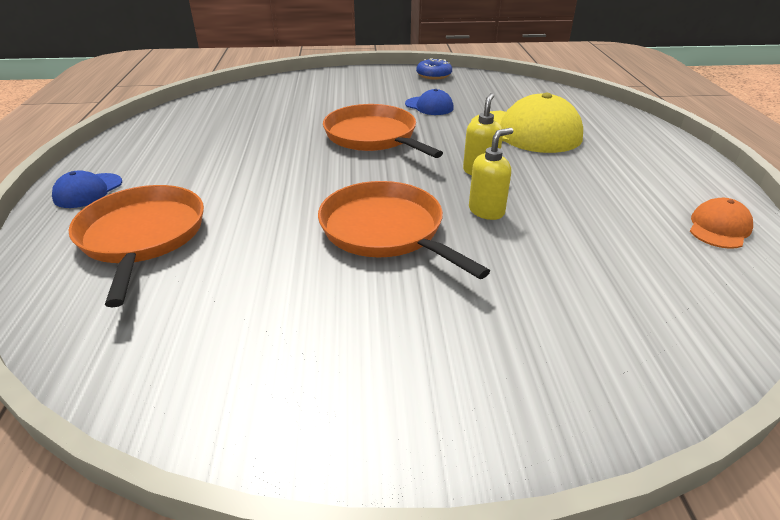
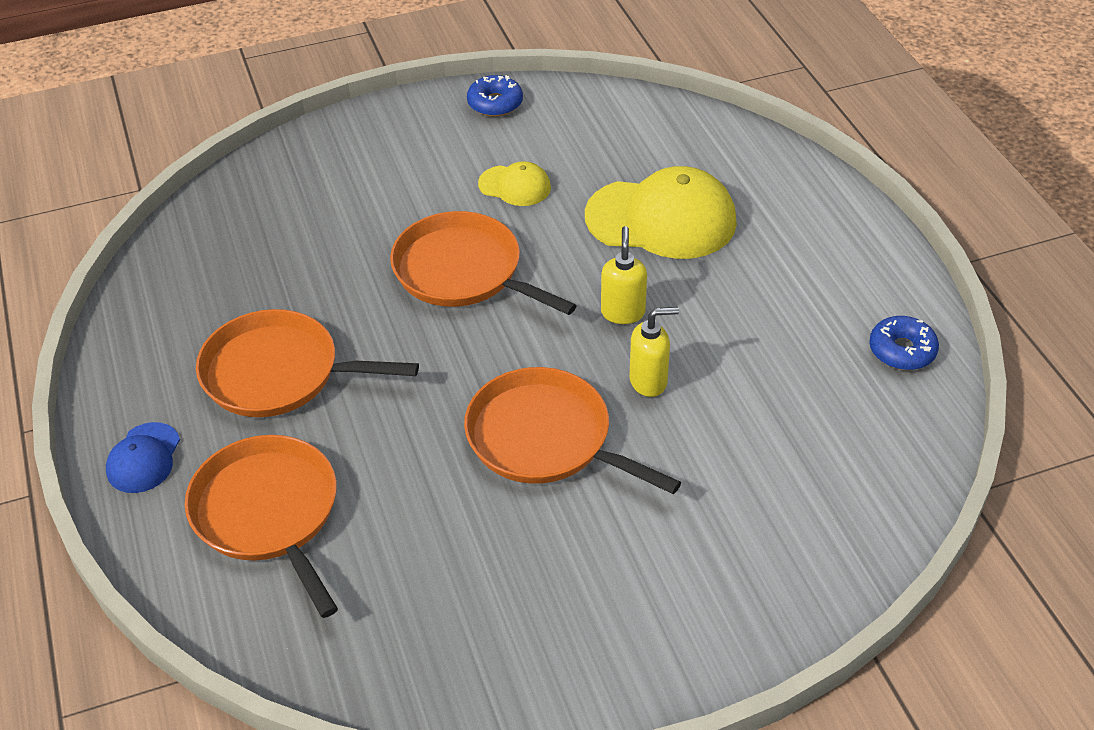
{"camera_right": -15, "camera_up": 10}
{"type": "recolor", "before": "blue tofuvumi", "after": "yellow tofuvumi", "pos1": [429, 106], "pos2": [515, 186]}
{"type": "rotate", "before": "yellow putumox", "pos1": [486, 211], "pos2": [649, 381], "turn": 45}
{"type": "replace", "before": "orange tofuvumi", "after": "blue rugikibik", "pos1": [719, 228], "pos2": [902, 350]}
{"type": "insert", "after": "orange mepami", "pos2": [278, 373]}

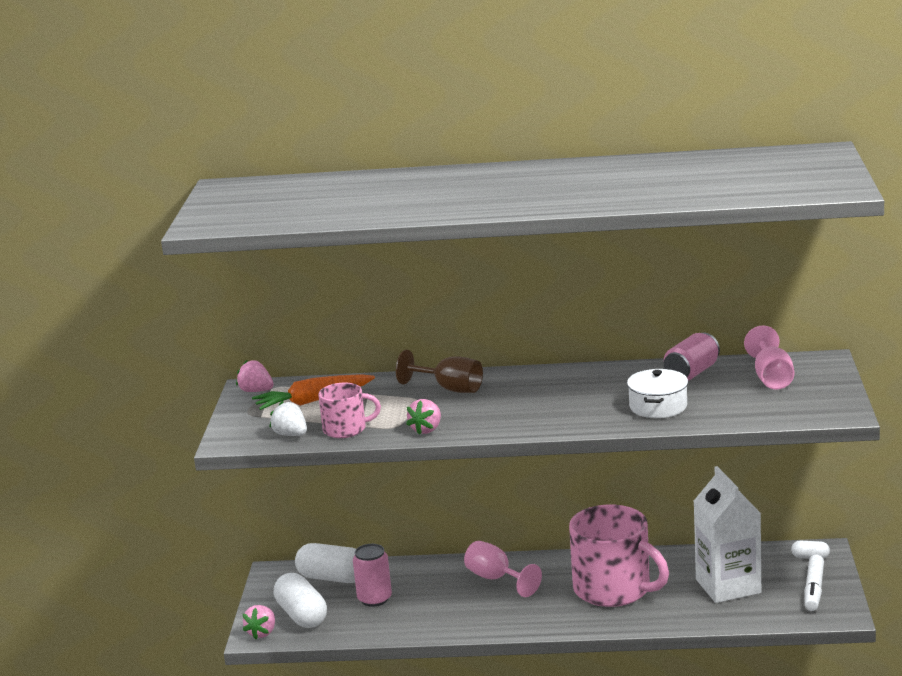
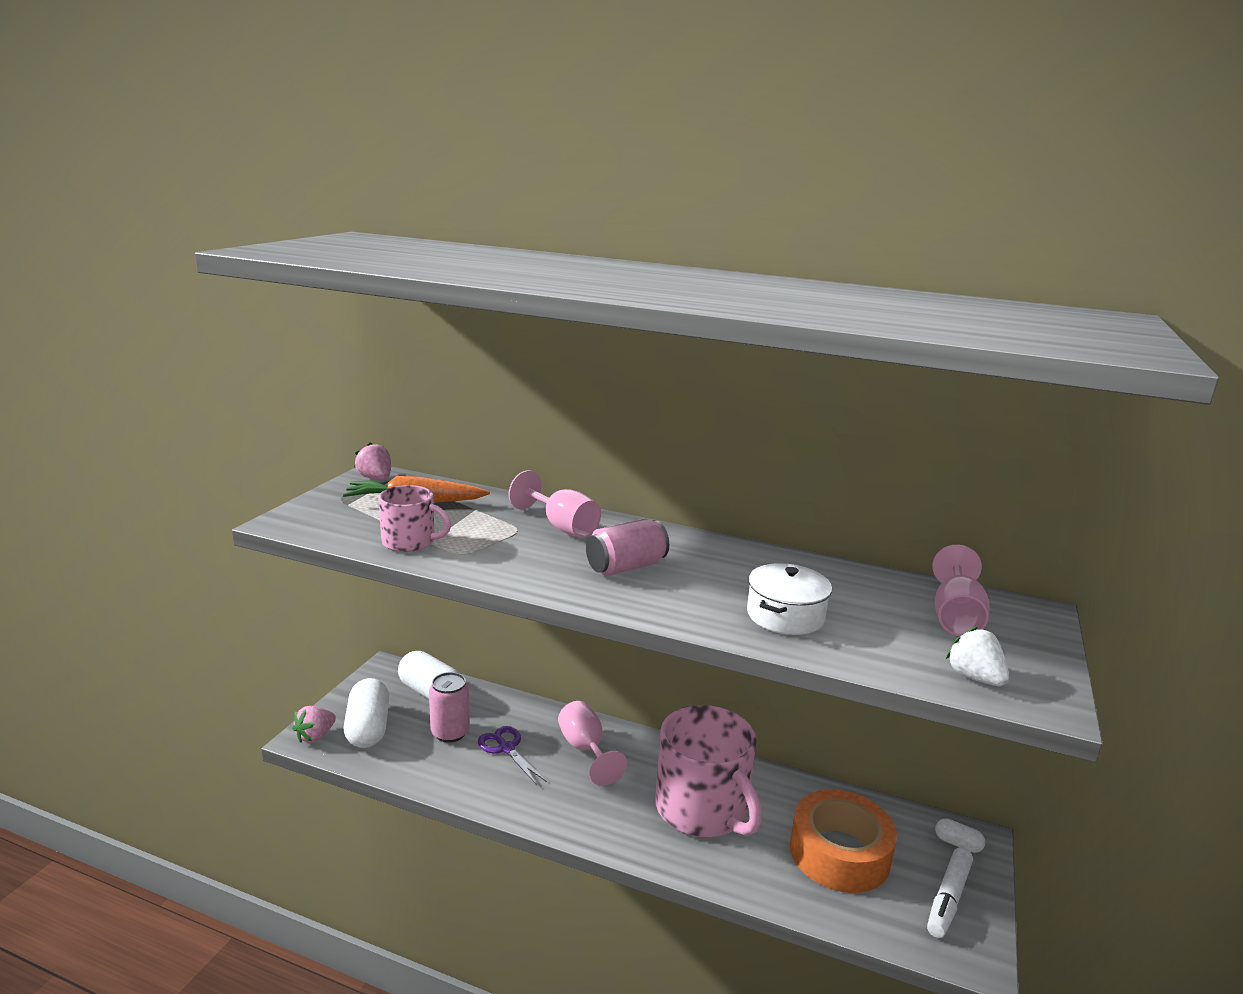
{"camera_right": 15, "camera_up": 0}
{"type": "move", "before": "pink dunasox", "pos1": [691, 373], "pos2": [626, 567]}
{"type": "recolor", "before": "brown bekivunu", "after": "pink bekivunu", "pos1": [449, 389], "pos2": [561, 526]}
{"type": "delete", "before": "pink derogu", "pos1": [426, 429]}
{"type": "move", "before": "white derogu", "pos1": [291, 435], "pos2": [974, 678]}
{"type": "replace", "before": "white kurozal", "after": "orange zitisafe", "pos1": [728, 586], "pos2": [839, 853]}
{"type": "insert", "after": "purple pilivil", "pos2": [506, 748]}

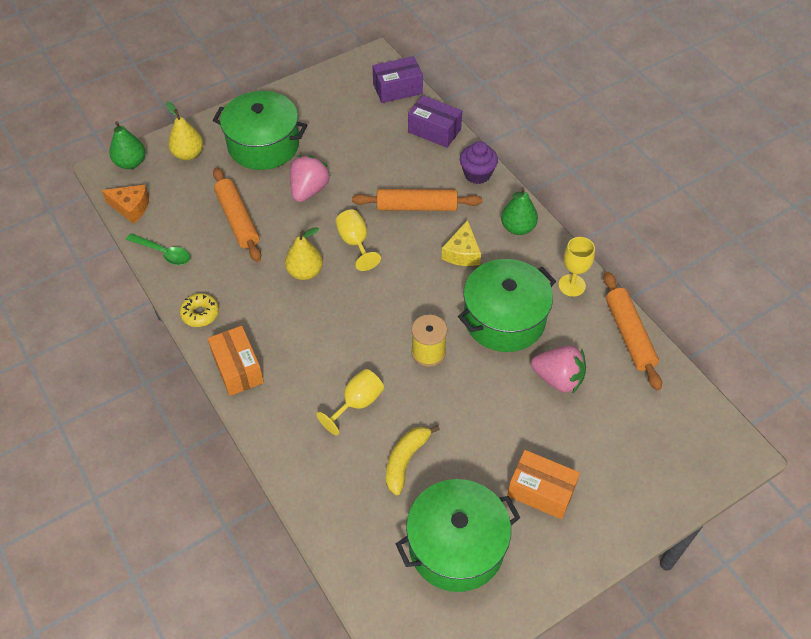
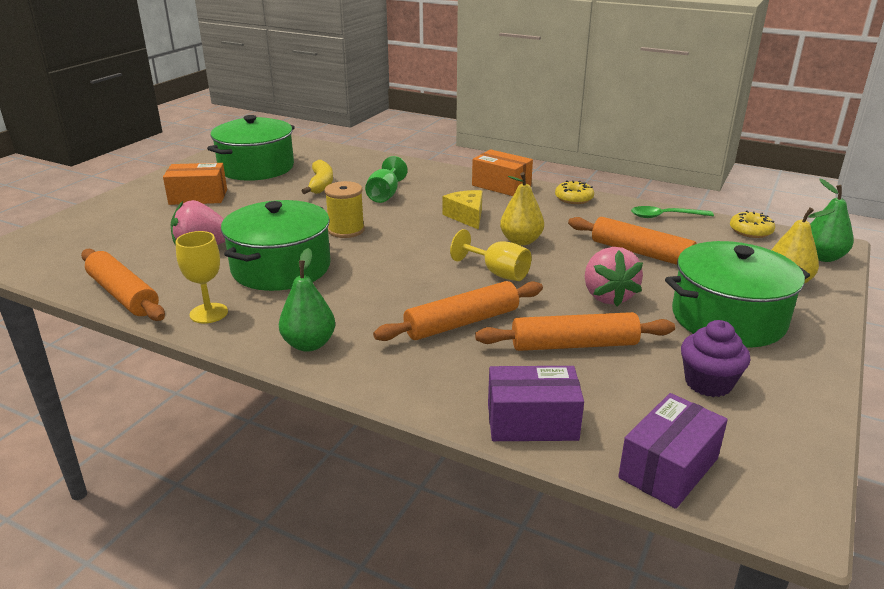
{"camera_right": 150, "camera_up": -25}
{"type": "move", "before": "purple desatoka", "pos1": [477, 174], "pos2": [708, 383]}
{"type": "replace", "before": "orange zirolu", "after": "yellow rugikibik", "pos1": [131, 207], "pos2": [750, 231]}
{"type": "move", "before": "yellow zirolu", "pos1": [462, 253], "pos2": [466, 216]}
{"type": "recolor", "before": "yellow bekivunu", "after": "green bekivunu", "pos1": [357, 403], "pos2": [385, 195]}
{"type": "insert", "after": "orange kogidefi", "pos2": [574, 344]}

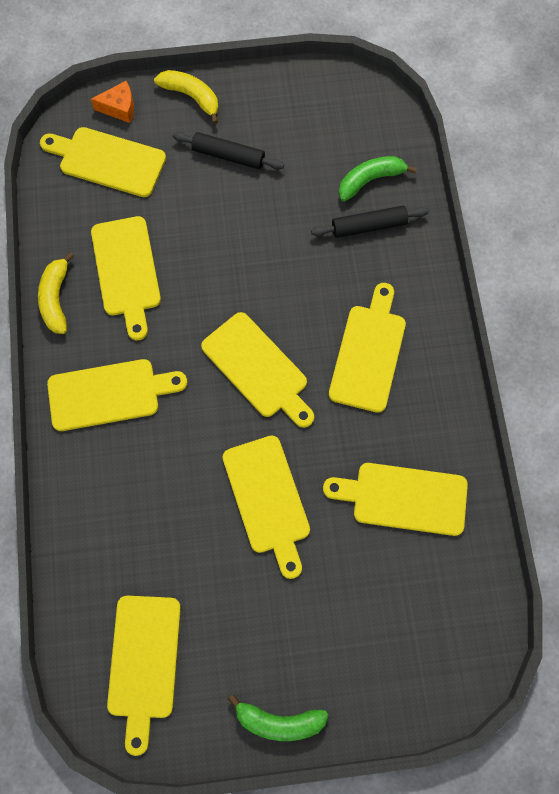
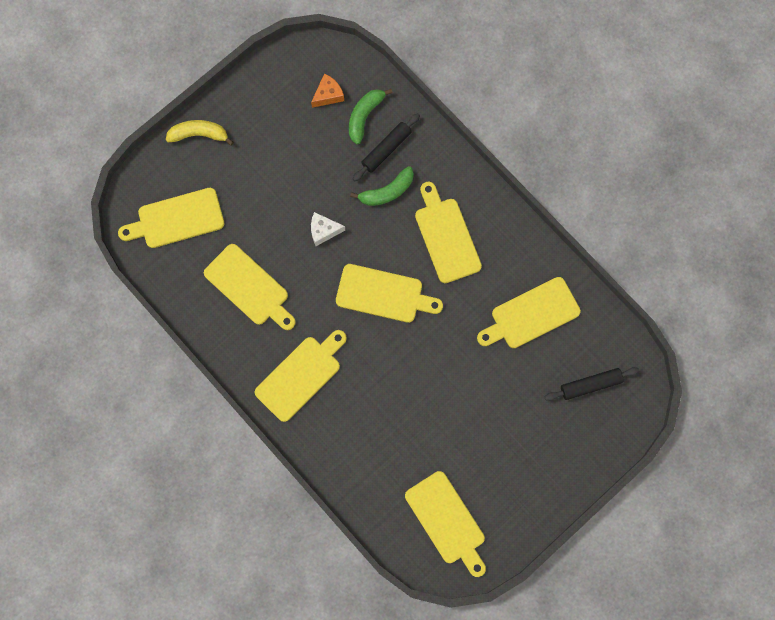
{"camera_right": -35, "camera_up": 5}
{"type": "move", "before": "orange zirolu", "pos1": [119, 108], "pos2": [328, 95]}
{"type": "move", "before": "black kogidefi", "pos1": [228, 155], "pos2": [590, 385]}
{"type": "delete", "before": "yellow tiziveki", "pos1": [56, 299]}
{"type": "delete", "before": "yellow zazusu", "pos1": [267, 500]}
{"type": "move", "before": "green tiziveki", "pos1": [279, 721], "pos2": [387, 191]}
{"type": "insert", "after": "white zirolu", "pos2": [323, 231]}

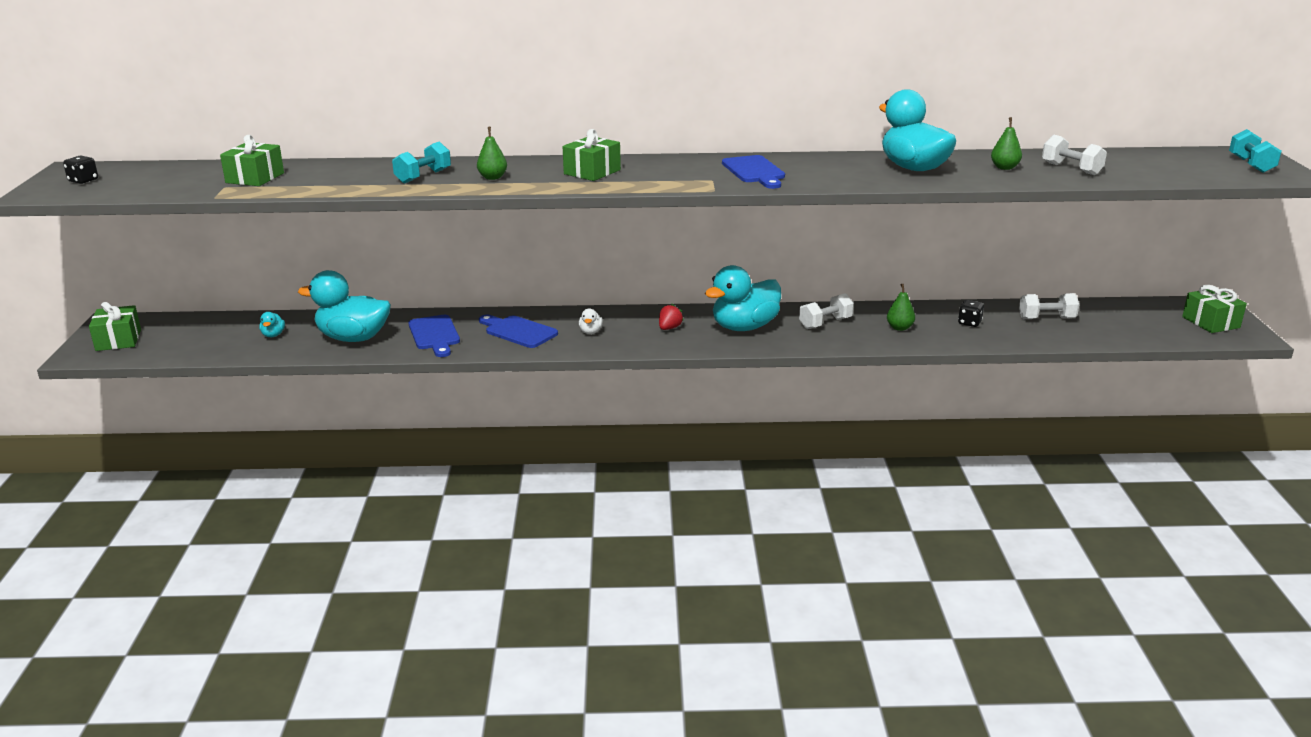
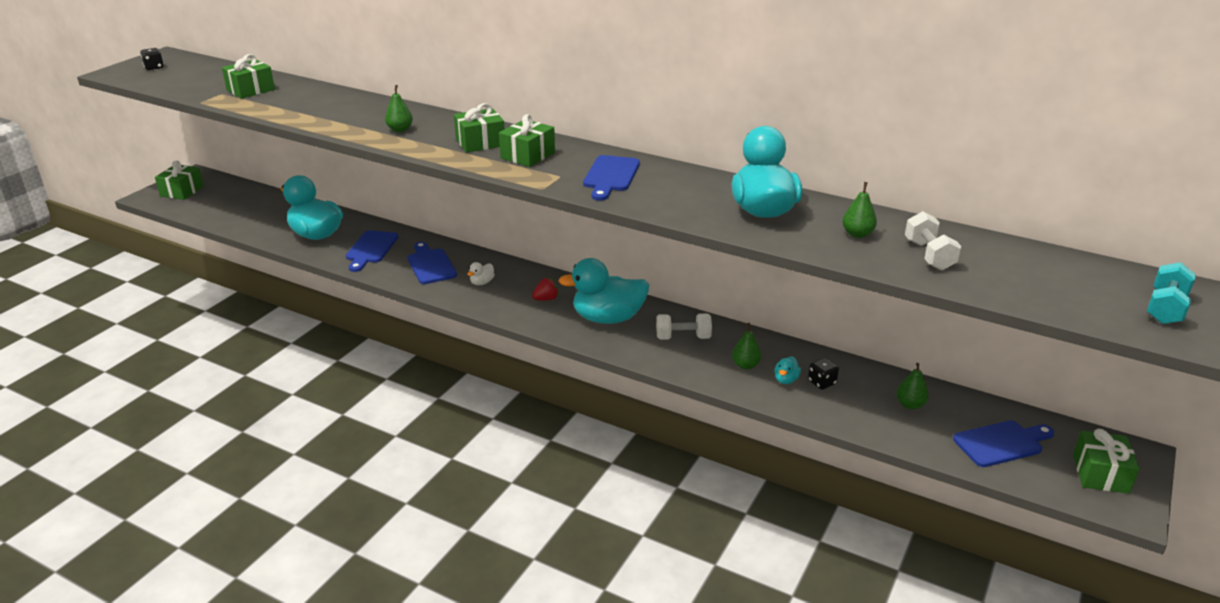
{"camera_right": 30, "camera_up": 5}
{"type": "delete", "before": "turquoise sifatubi", "pos1": [423, 176]}
{"type": "replace", "before": "white sifatubi", "after": "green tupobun", "pos1": [1046, 318], "pos2": [910, 405]}
{"type": "move", "before": "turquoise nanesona", "pos1": [273, 335], "pos2": [786, 380]}
{"type": "insert", "after": "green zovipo", "pos2": [527, 155]}
{"type": "insert", "after": "blue zazusu", "pos2": [1001, 443]}

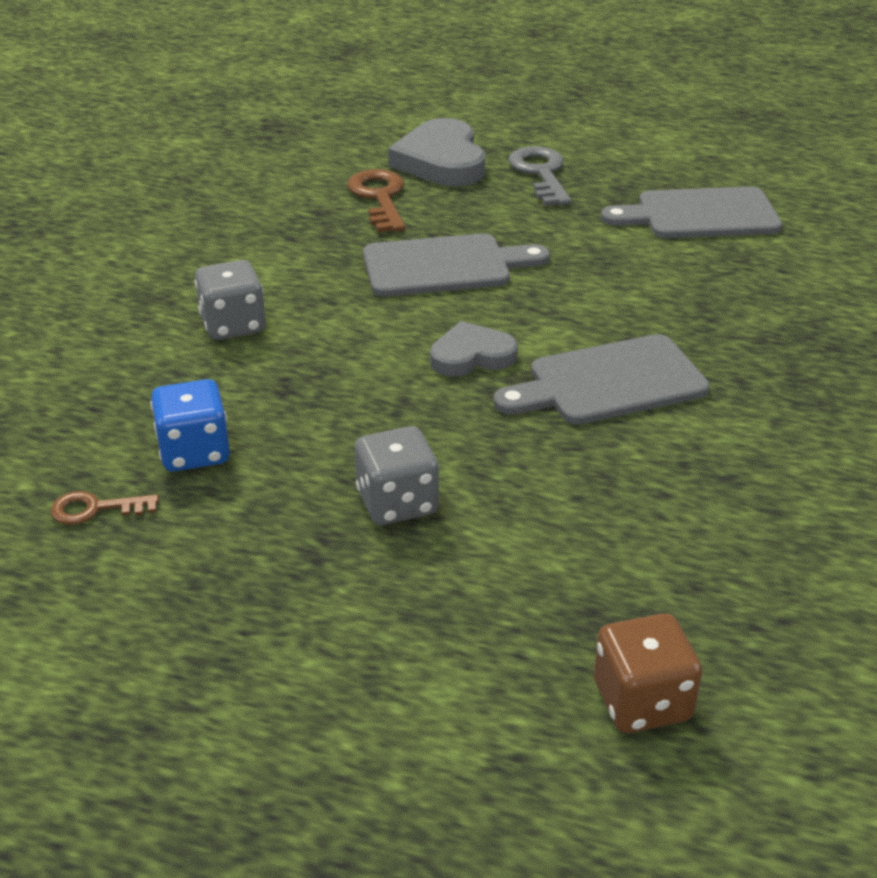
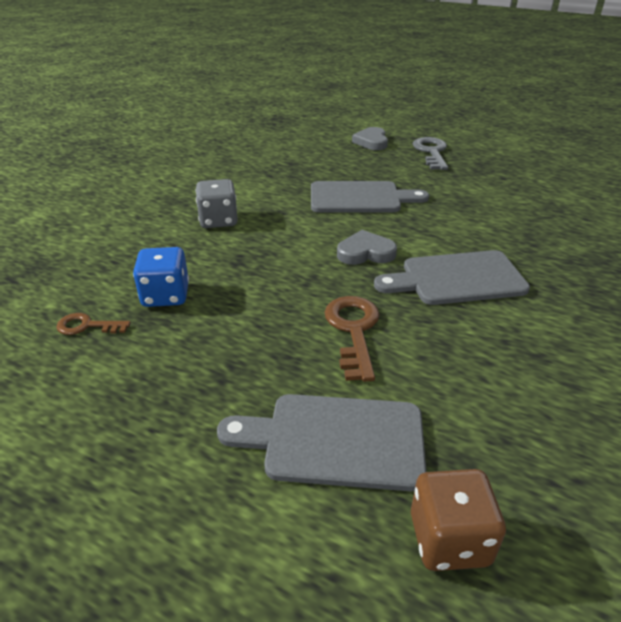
{"camera_right": 10, "camera_up": 0}
{"type": "resize", "before": "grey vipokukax", "pos1": [441, 161], "pos2": [371, 142], "scale": 0.62}
{"type": "move", "before": "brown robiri", "pos1": [379, 198], "pos2": [353, 331]}
{"type": "move", "before": "grey zazusu", "pos1": [700, 215], "pos2": [335, 441]}
{"type": "delete", "before": "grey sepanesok", "pos1": [397, 503]}

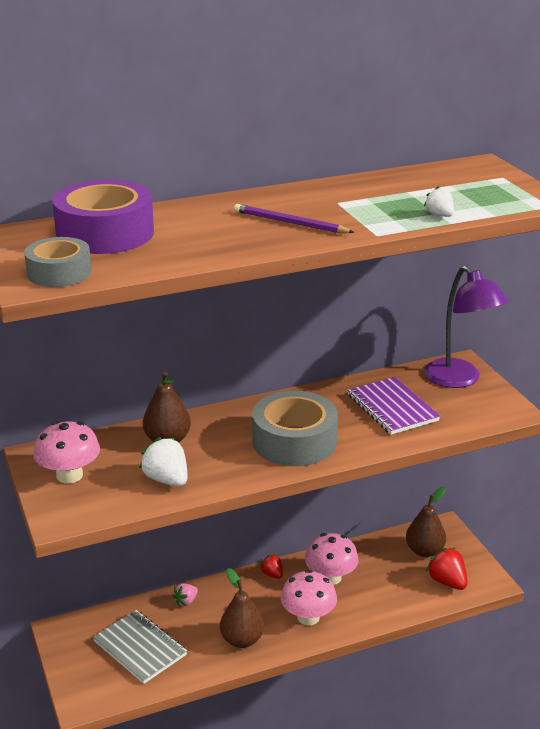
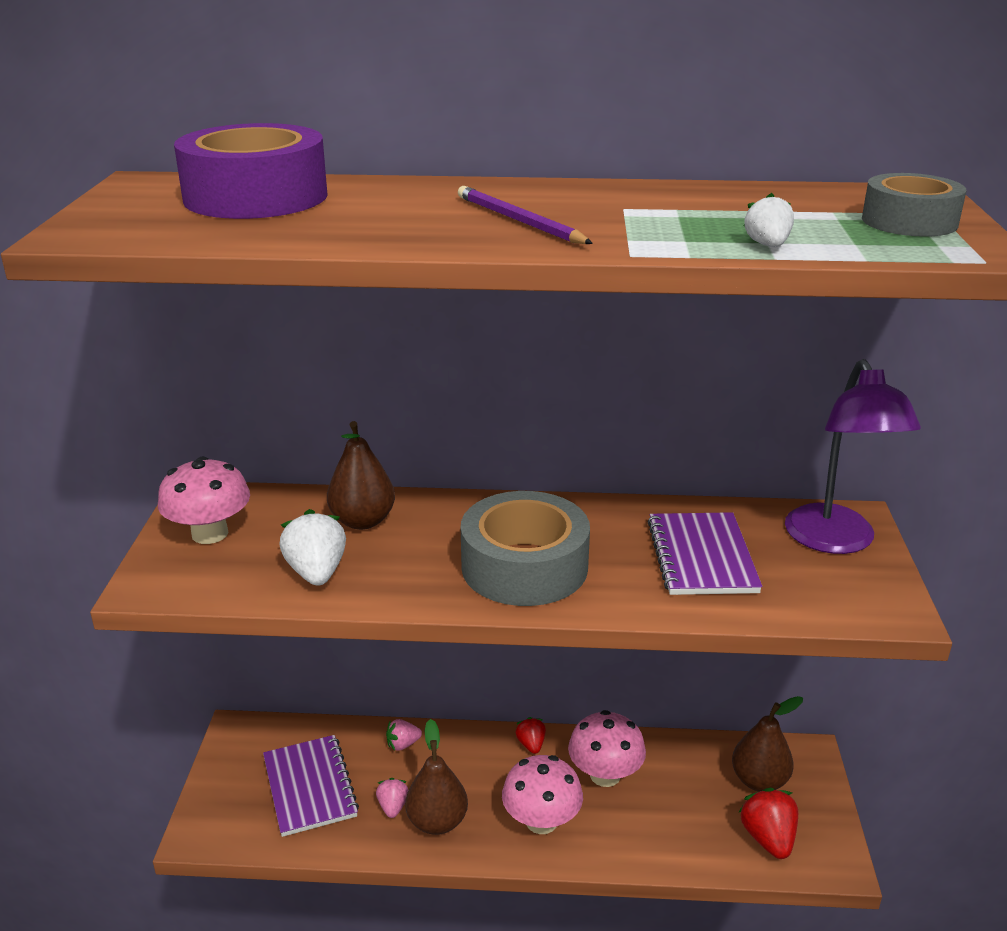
{"camera_right": 25, "camera_up": 0}
{"type": "move", "before": "grey zitisafe", "pos1": [59, 272], "pos2": [909, 221]}
{"type": "recolor", "before": "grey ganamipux", "after": "purple ganamipux", "pos1": [140, 648], "pos2": [310, 787]}
{"type": "insert", "after": "pink derogu", "pos2": [393, 807]}

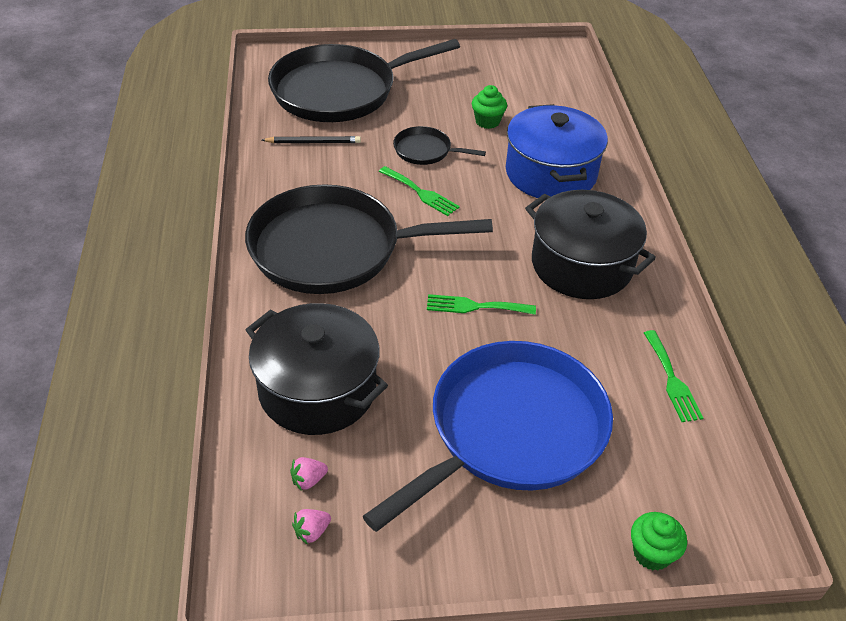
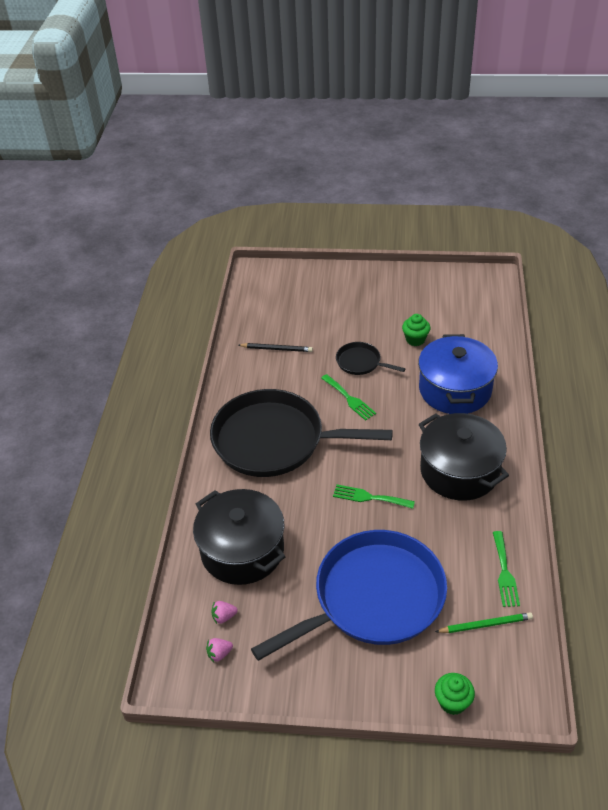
{"camera_right": 15, "camera_up": 0}
{"type": "delete", "before": "black mepami", "pos1": [340, 91]}
{"type": "insert", "after": "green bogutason", "pos2": [485, 624]}

